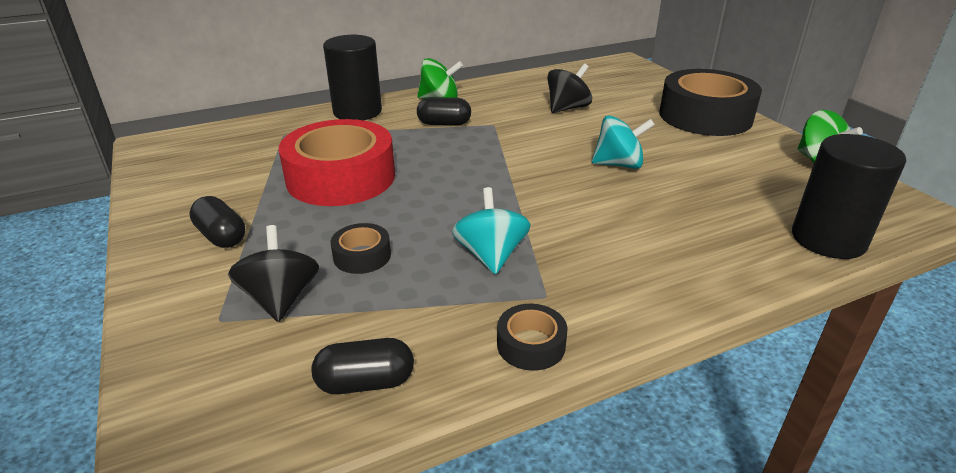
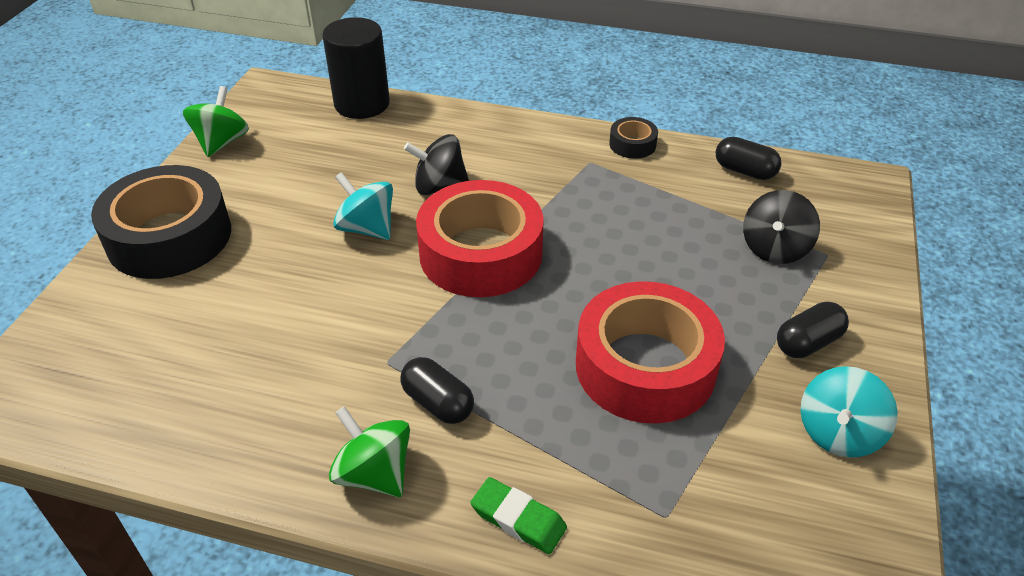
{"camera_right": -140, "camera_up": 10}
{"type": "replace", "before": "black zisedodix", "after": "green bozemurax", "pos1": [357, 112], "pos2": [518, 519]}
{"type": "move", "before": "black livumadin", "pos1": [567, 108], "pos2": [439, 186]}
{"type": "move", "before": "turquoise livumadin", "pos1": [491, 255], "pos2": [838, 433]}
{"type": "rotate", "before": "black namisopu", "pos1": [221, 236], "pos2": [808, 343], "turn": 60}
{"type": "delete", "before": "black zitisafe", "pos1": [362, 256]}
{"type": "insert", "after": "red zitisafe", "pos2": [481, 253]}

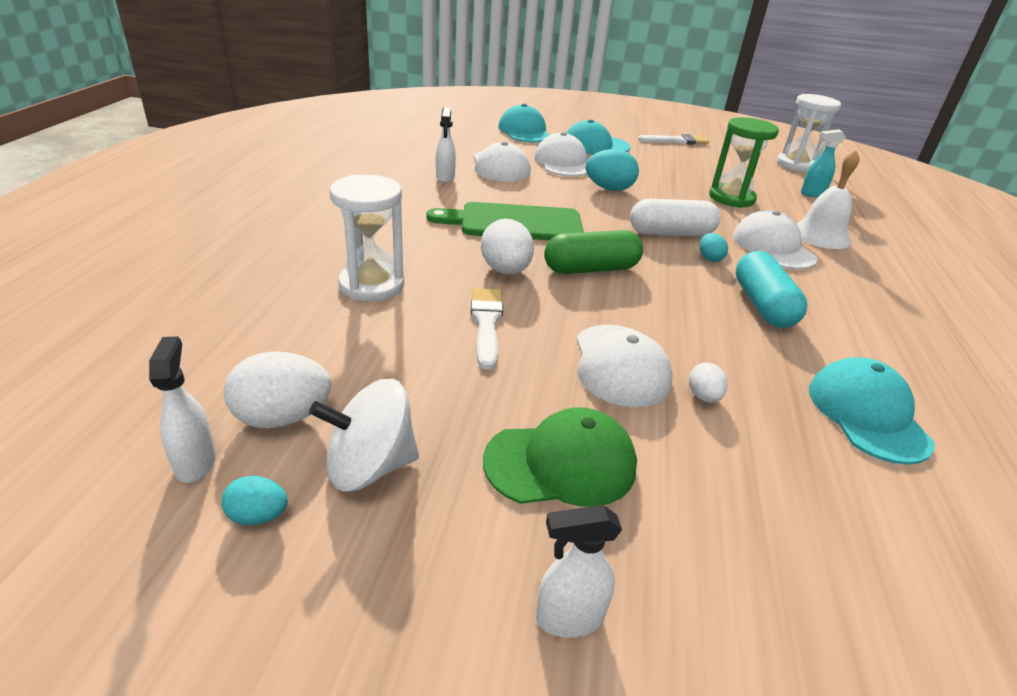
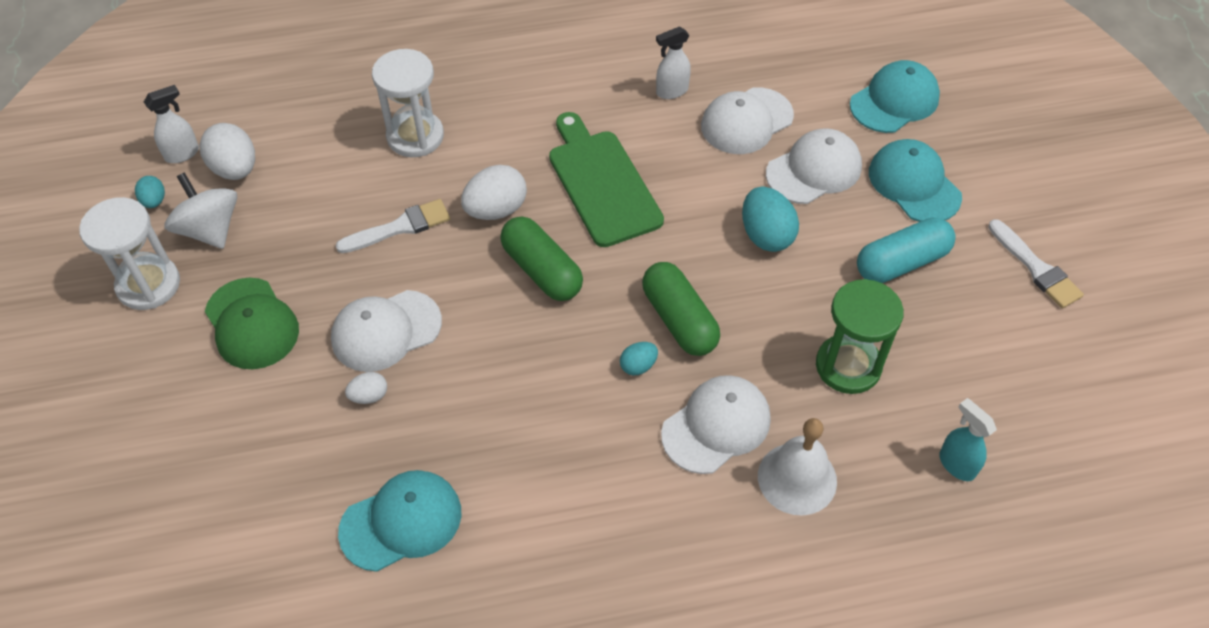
{"camera_right": 70, "camera_up": 20}
{"type": "move", "before": "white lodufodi", "pos1": [796, 165], "pos2": [148, 285]}
{"type": "recolor", "before": "white namisopu", "after": "green namisopu", "pos1": [671, 233], "pos2": [679, 320]}
{"type": "move", "before": "turquoise namisopu", "pos1": [762, 305], "pos2": [901, 262]}
{"type": "delete", "before": "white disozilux", "pos1": [568, 618]}

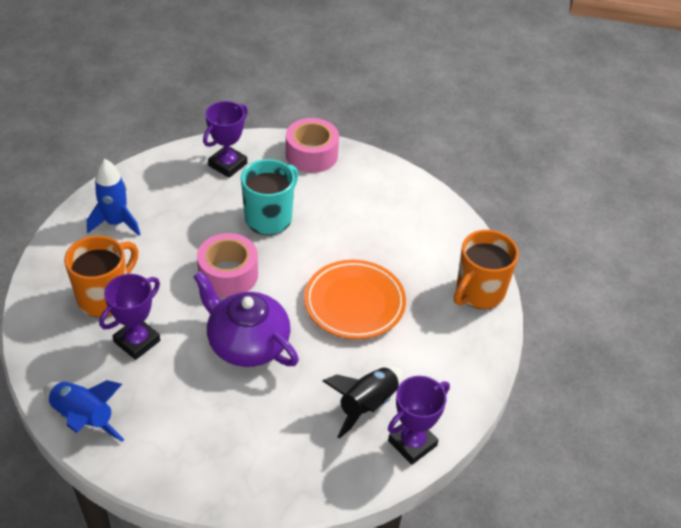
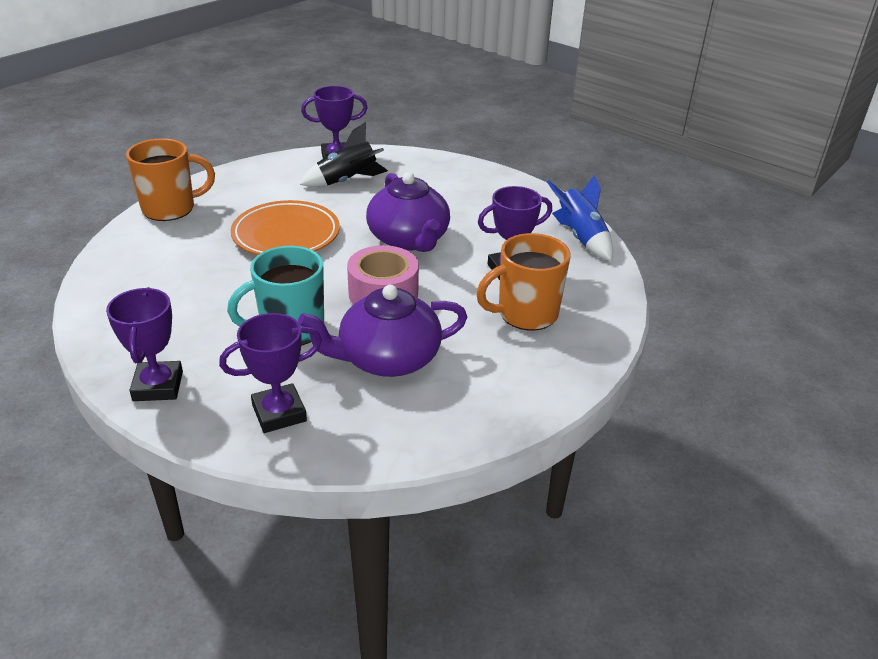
{"camera_right": -150, "camera_up": -10}
{"type": "replace", "before": "pink zitisafe", "after": "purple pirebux", "pos1": [311, 154], "pos2": [158, 386]}
{"type": "delete", "before": "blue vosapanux", "pos1": [116, 223]}
{"type": "insert", "after": "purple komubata", "pos2": [387, 359]}

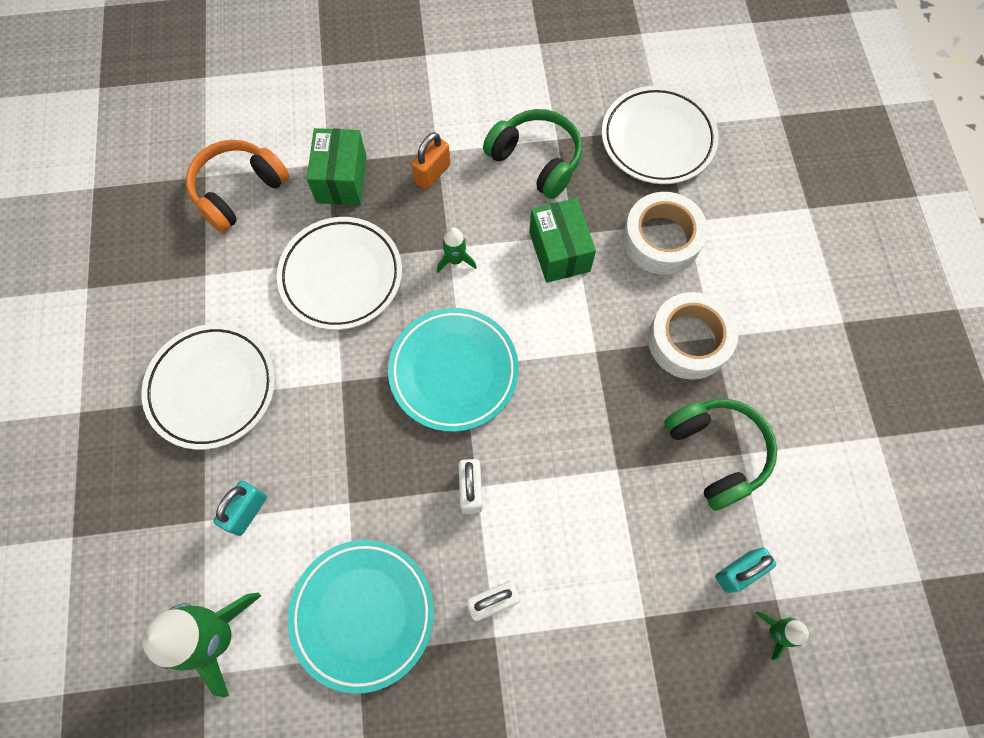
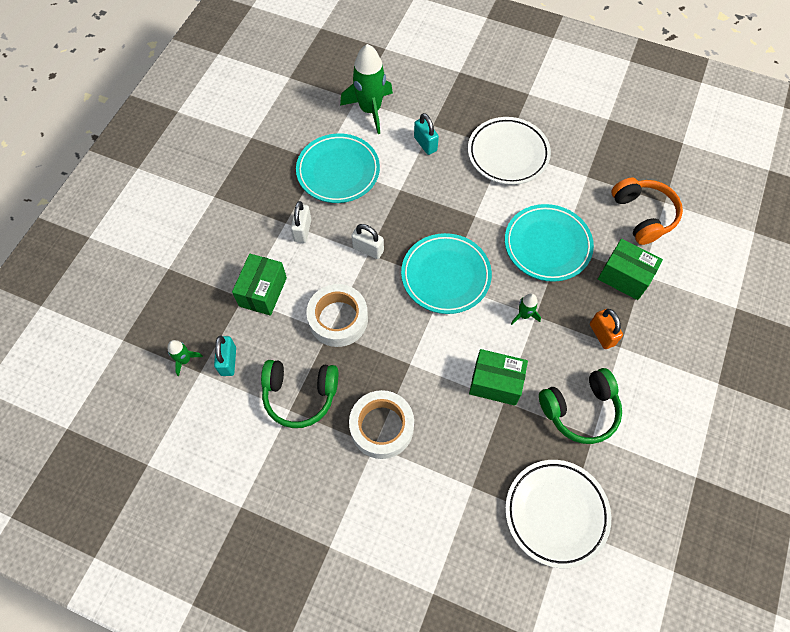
{"camera_right": 120, "camera_up": -5}
{"type": "move", "before": "white zitisafe", "pos1": [661, 239], "pos2": [338, 319]}
{"type": "recolor", "before": "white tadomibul", "after": "turquoise tadomibul", "pos1": [341, 276], "pos2": [547, 245]}
{"type": "insert", "after": "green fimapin", "pos2": [263, 292]}

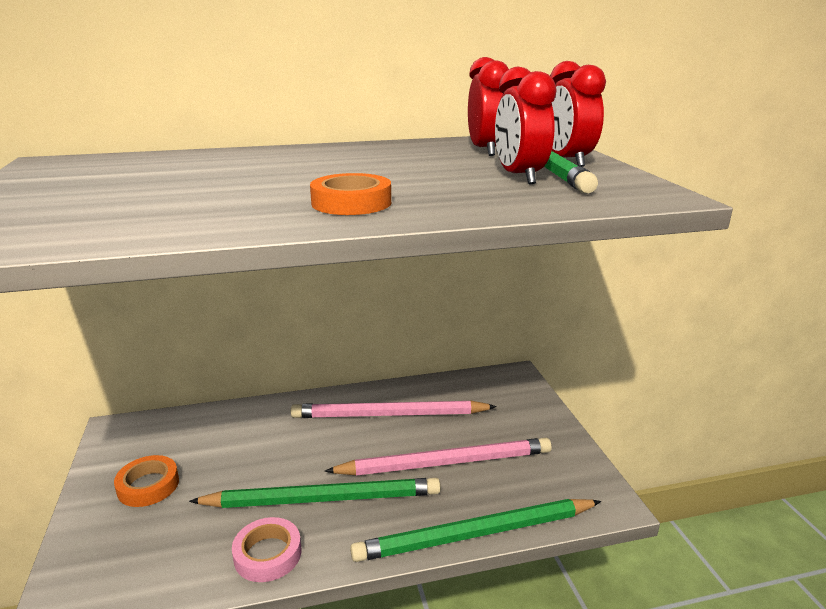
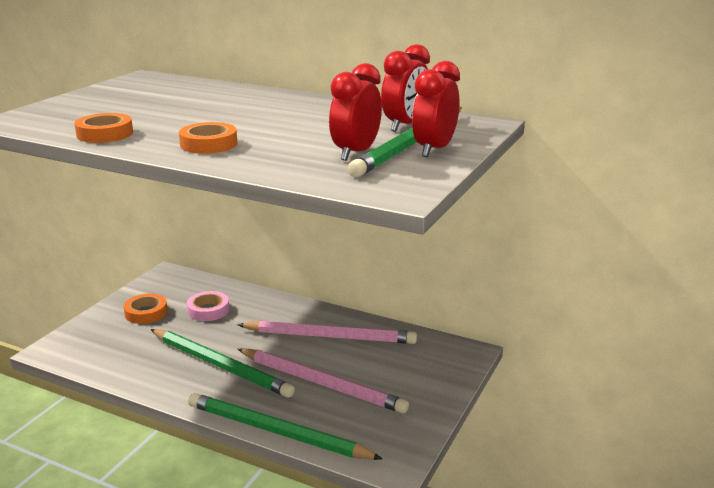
{"camera_right": 40, "camera_up": 0}
{"type": "rotate", "before": "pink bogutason", "pos1": [389, 415], "pos2": [330, 336], "turn": 150}
{"type": "move", "before": "pink zitisafe", "pos1": [268, 554], "pos2": [208, 310]}
{"type": "insert", "after": "orange zitisafe", "pos2": [105, 134]}

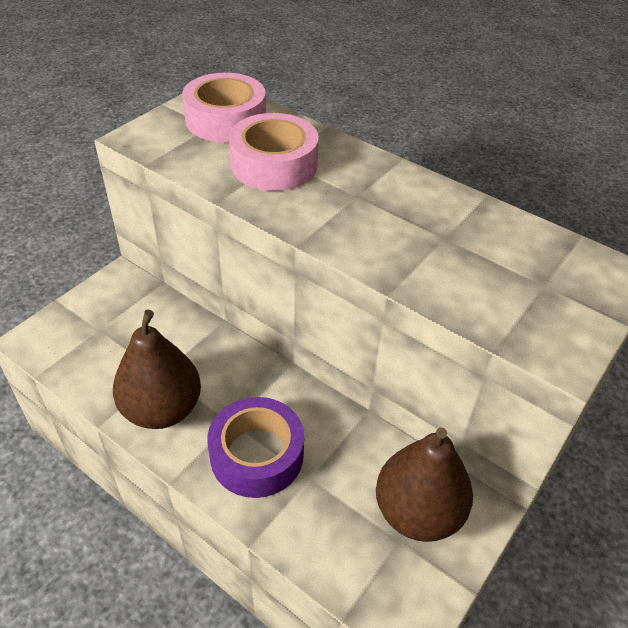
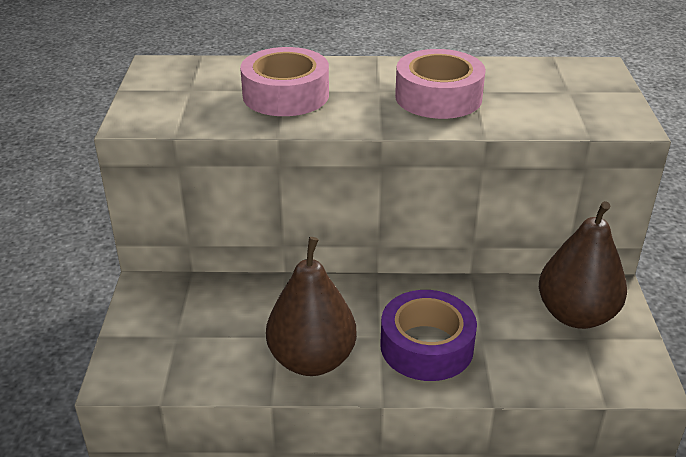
{"camera_right": -35, "camera_up": -10}
{"type": "move", "before": "pink zitisafe", "pos1": [226, 120], "pos2": [438, 97]}

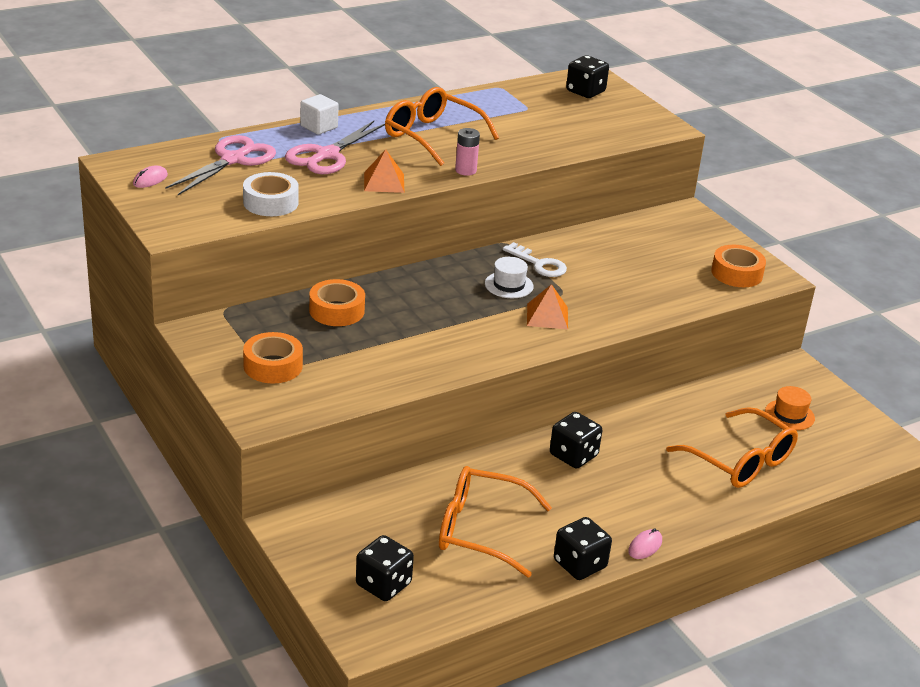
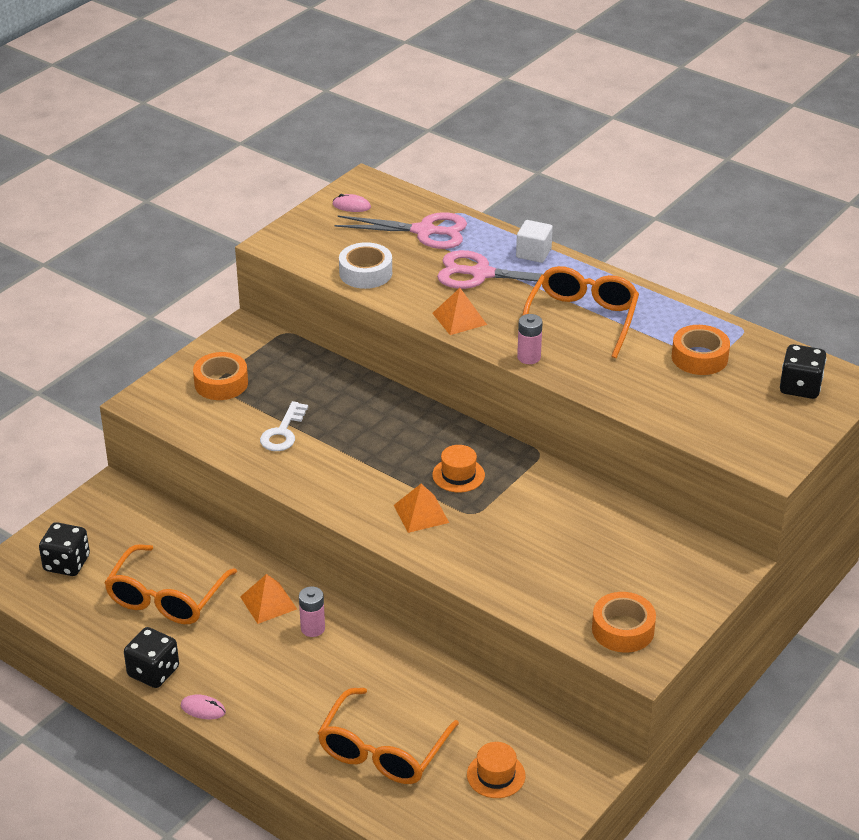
{"camera_right": 70, "camera_up": 5}
{"type": "move", "before": "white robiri", "pos1": [539, 264], "pos2": [283, 432]}
{"type": "recolor", "before": "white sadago", "after": "orange sadago", "pos1": [509, 285], "pos2": [458, 475]}
{"type": "move", "before": "orange zitisafe", "pos1": [336, 310], "pos2": [699, 357]}
{"type": "replace", "before": "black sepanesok", "after": "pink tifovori", "pos1": [573, 455], "pos2": [312, 628]}
{"type": "rotate", "before": "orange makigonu", "pos1": [480, 530], "pos2": [166, 598], "turn": -150}
{"type": "insert", "after": "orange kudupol", "pos2": [268, 602]}

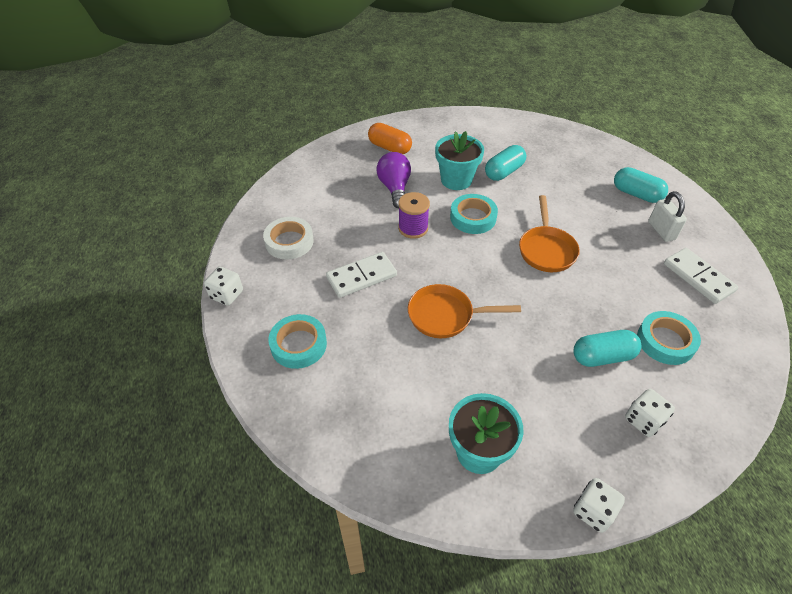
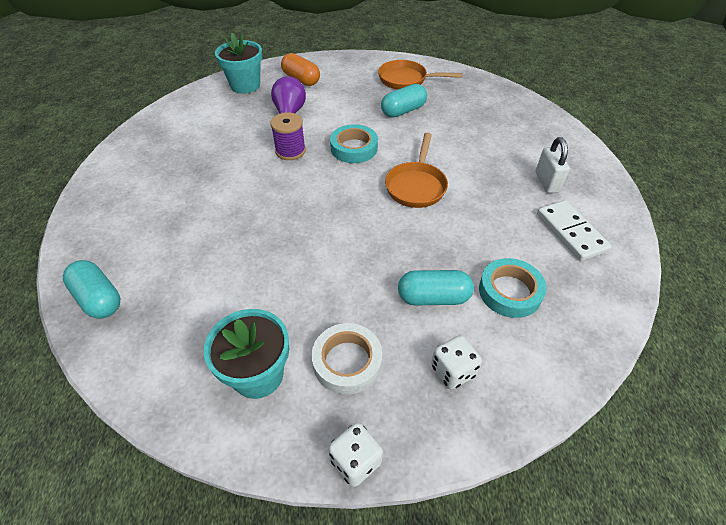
{"camera_right": 10, "camera_up": 0}
{"type": "move", "before": "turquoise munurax", "pos1": [456, 180], "pos2": [245, 85]}
{"type": "move", "before": "turquoise namisopu", "pos1": [636, 194], "pos2": [98, 298]}
{"type": "move", "before": "white zitisafe", "pos1": [289, 242], "pos2": [347, 361]}
{"type": "delete", "before": "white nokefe", "pos1": [361, 277]}
{"type": "delete", "before": "white sepanesok", "pos1": [227, 295]}
{"type": "move", "before": "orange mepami", "pos1": [445, 315], "pos2": [406, 80]}
{"type": "delete", "before": "turquoise zitisafe", "pos1": [298, 345]}

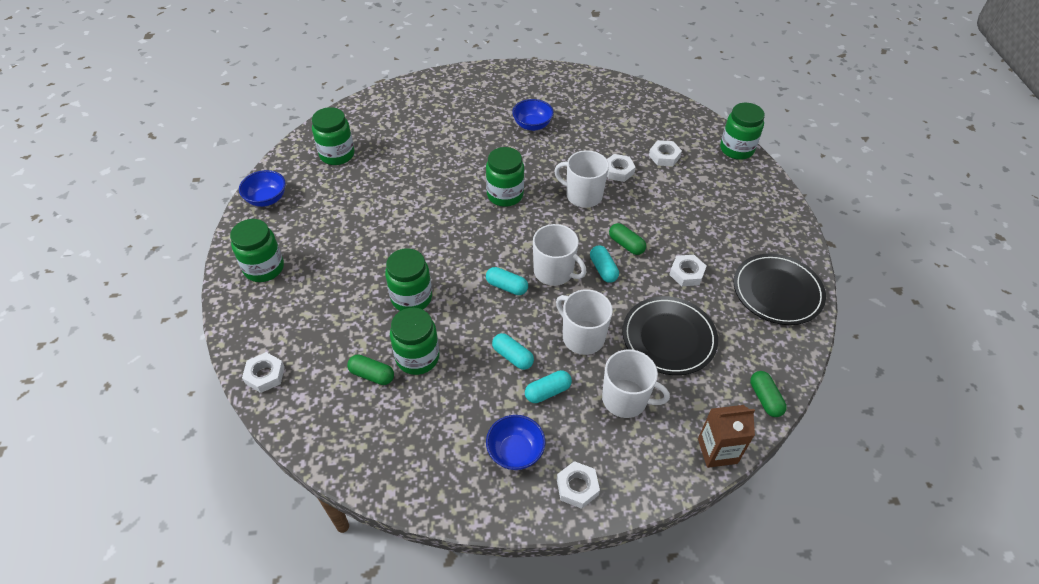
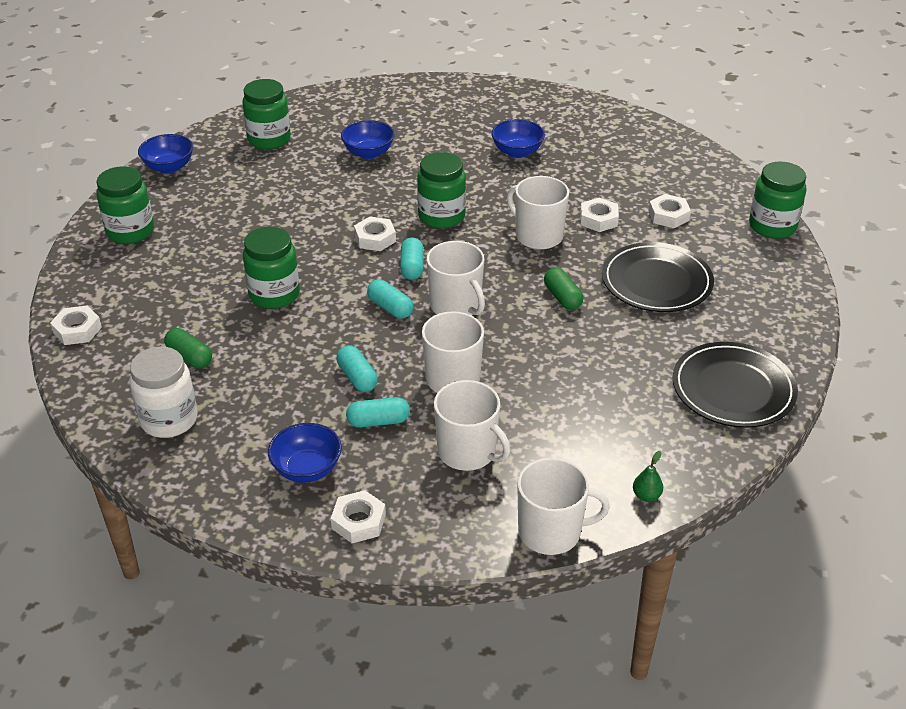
{"camera_right": 20, "camera_up": -10}
{"type": "move", "before": "turquoise namisopu", "pos1": [603, 269], "pos2": [412, 267]}
{"type": "move", "before": "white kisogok", "pos1": [686, 273], "pos2": [375, 238]}
{"type": "move", "before": "black tadomibul", "pos1": [669, 338], "pos2": [656, 282]}
{"type": "delete", "before": "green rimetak", "pos1": [417, 357]}
{"type": "replace", "before": "green namisopu", "after": "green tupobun", "pos1": [765, 399], "pos2": [646, 496]}
{"type": "replace", "before": "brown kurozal", "after": "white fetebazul", "pos1": [717, 451], "pos2": [551, 532]}
{"type": "insert", "after": "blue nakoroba", "pos2": [368, 153]}
{"type": "insert", "after": "white rimetak", "pos2": [169, 420]}

